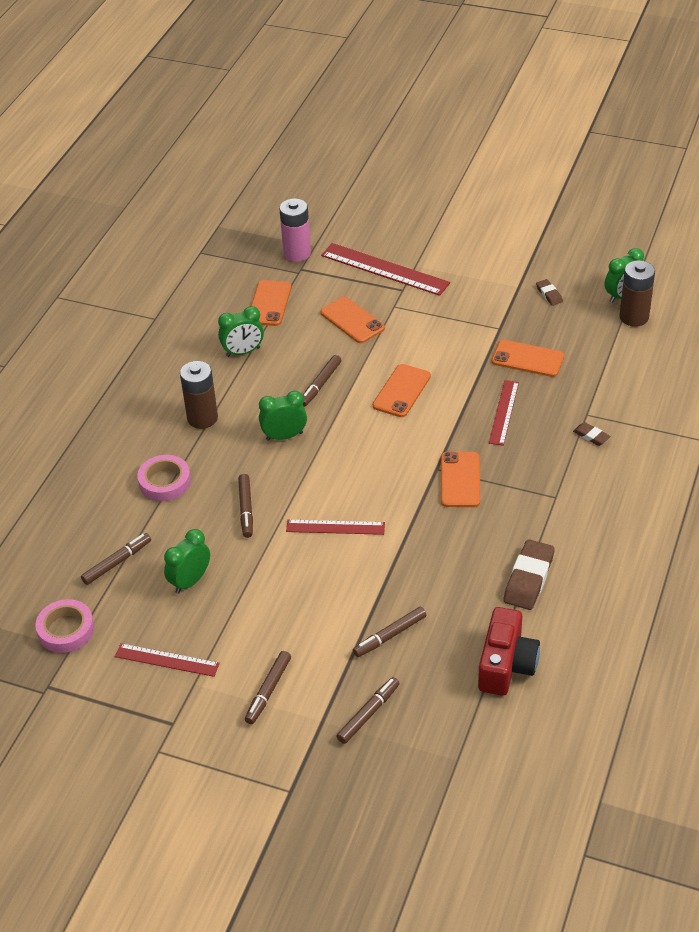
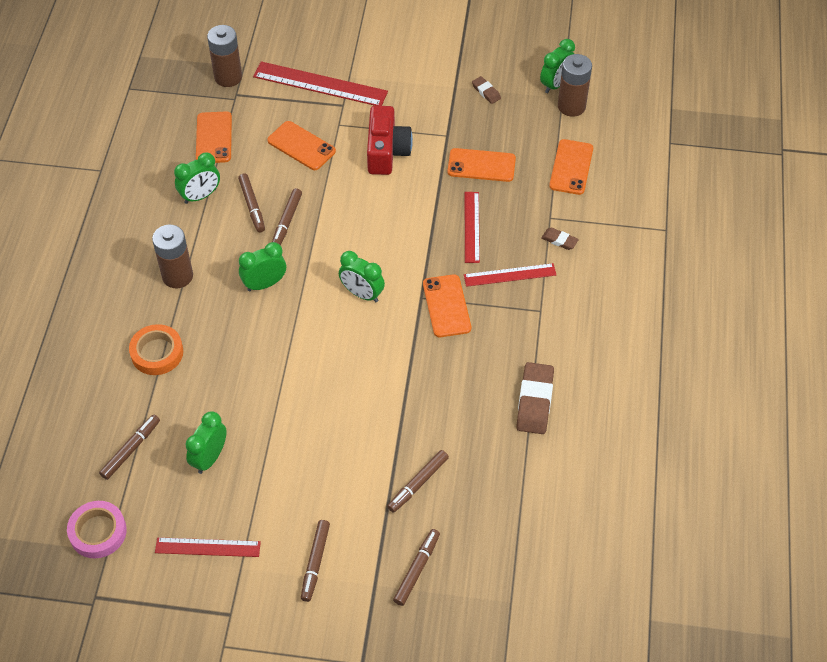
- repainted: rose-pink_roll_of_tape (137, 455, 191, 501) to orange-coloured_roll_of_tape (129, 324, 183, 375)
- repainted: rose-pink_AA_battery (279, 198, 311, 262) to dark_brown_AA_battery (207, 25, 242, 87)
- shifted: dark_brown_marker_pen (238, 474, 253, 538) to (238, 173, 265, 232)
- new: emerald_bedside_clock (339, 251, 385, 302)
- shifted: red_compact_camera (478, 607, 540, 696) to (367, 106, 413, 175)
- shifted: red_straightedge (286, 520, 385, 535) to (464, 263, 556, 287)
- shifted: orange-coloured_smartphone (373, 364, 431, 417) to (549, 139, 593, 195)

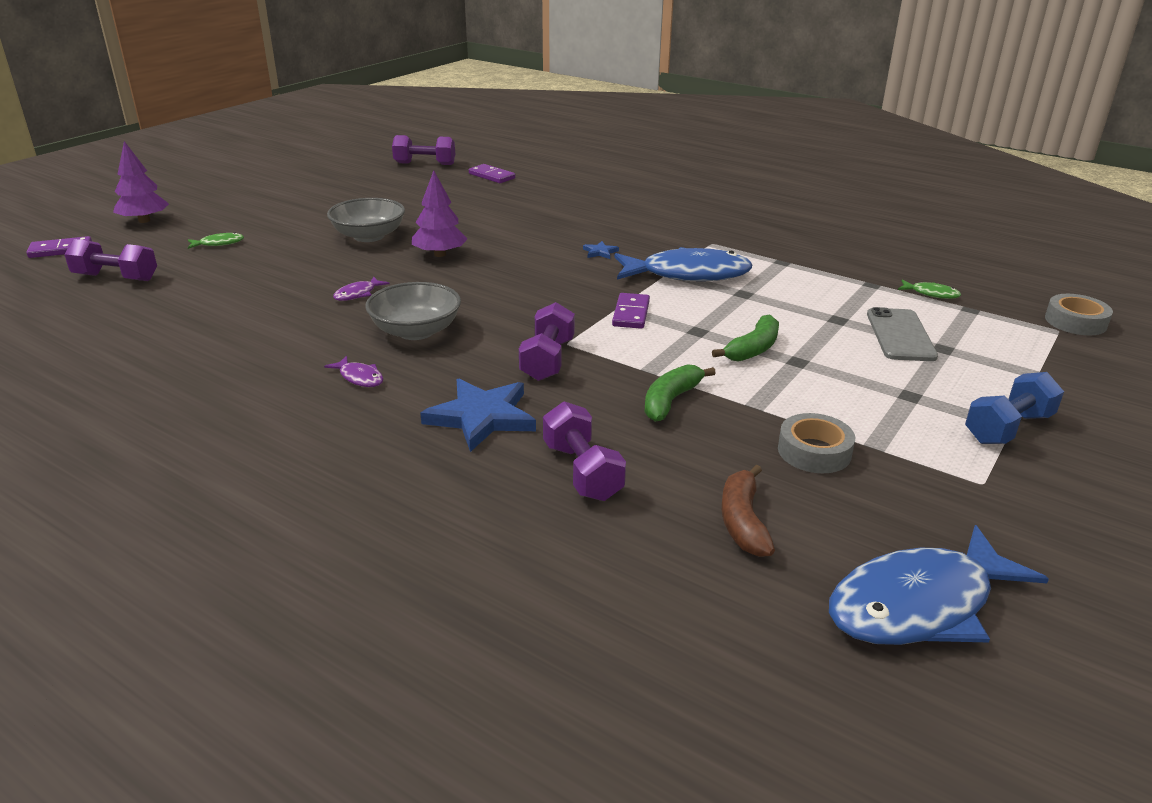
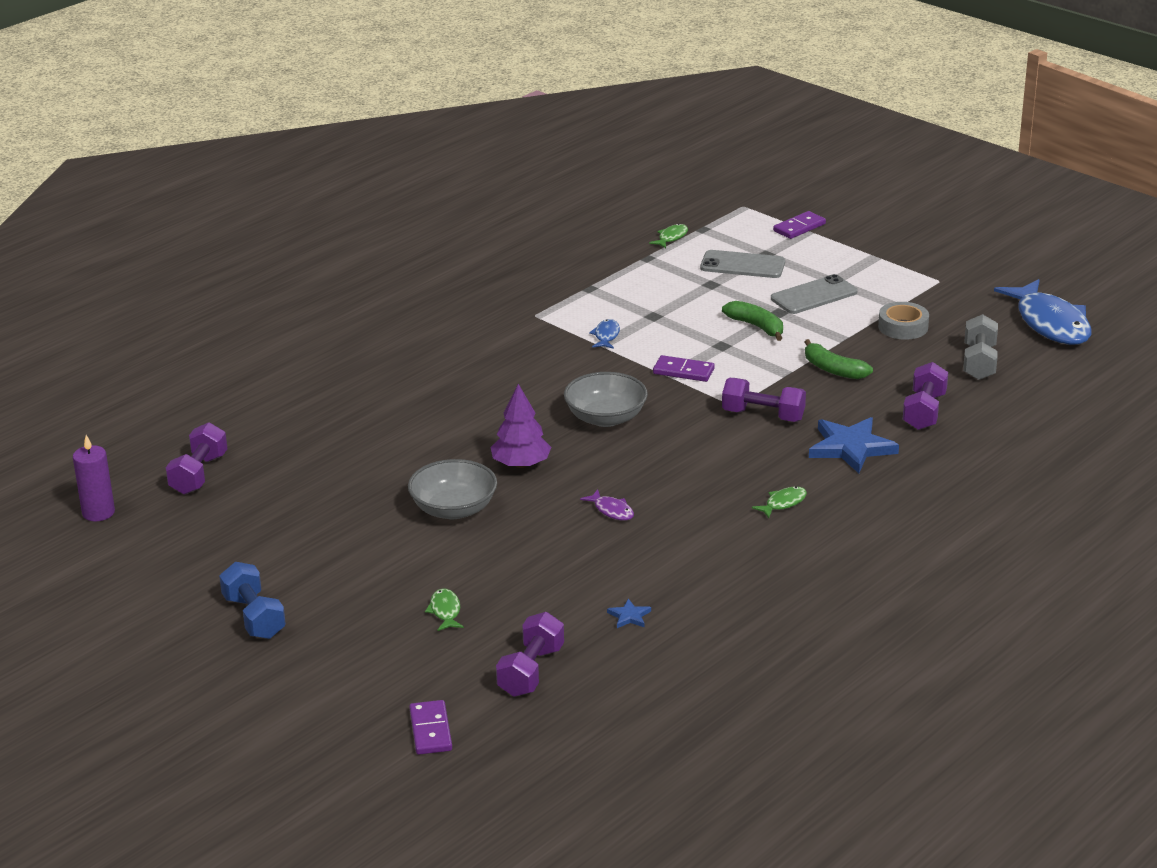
- new: purple_pillar_candle (73, 435, 115, 521)
- shifted: royal_blue_hand_weight (965, 372, 1064, 444) to (219, 562, 286, 639)
- shifted: ash-grey_bowl (365, 282, 461, 340) to (564, 372, 648, 427)
- scaled: royal_blue_fish_figure (614, 247, 753, 281) = (589, 319, 620, 349) x0.42
- shifted: royal_blue_star_shape (583, 241, 619, 259) to (607, 599, 651, 628)
- repainted: purple_fish_figure (324, 356, 383, 387) to emerald_fish_figure (752, 487, 807, 518)
- new: ash-grey_smartphone (771, 274, 858, 314)
- shifted: purple_domino (469, 164, 515, 183) to (773, 211, 826, 239)
- rotated: purple_hand_weight (543, 401, 626, 501) = (903, 362, 948, 430) 60 degrees counterclockwise
- swapped: dark_brown_toy_banana (721, 465, 775, 557) to ash-grey_hand_weight (963, 314, 998, 380)
- gone: purple_fir_tree (113, 141, 169, 223)
- gone: ash-grey_roll_of_tape (1045, 294, 1113, 335)

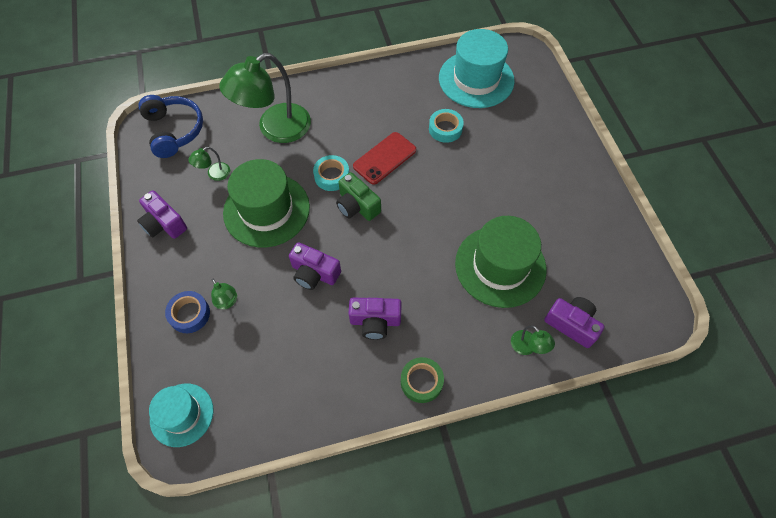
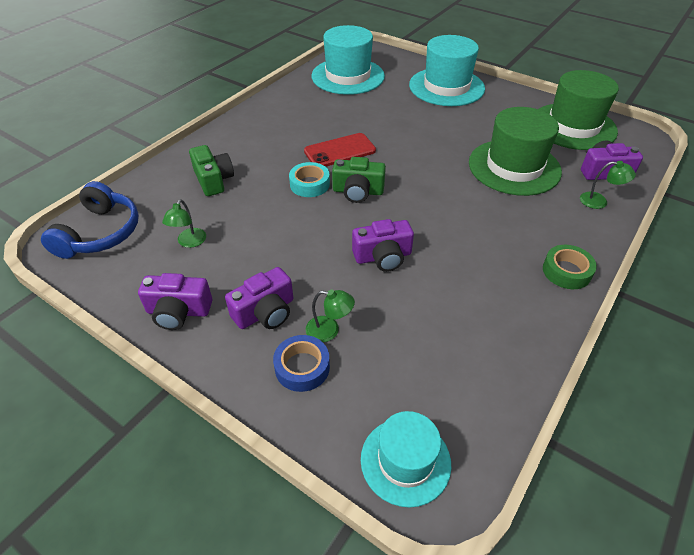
- rotated: royal_blue_headset (138, 95, 203, 158) = (41, 181, 139, 259) 75 degrees clockwise
- swapped: emerald_lamp (219, 53, 311, 143) to emerald_compact_camera (189, 145, 234, 196)
- shifted: purple_compact_camera (348, 298, 402, 340) to (225, 267, 293, 329)
- rotated: red_smartphone (353, 132, 416, 185) = (304, 133, 376, 167) 60 degrees clockwise
- new: aqua_hat (409, 35, 485, 106)
- shifted: emerald_hat (223, 159, 310, 248) to (538, 70, 619, 150)
- gone: aqua_roll_of_tape (429, 109, 464, 143)

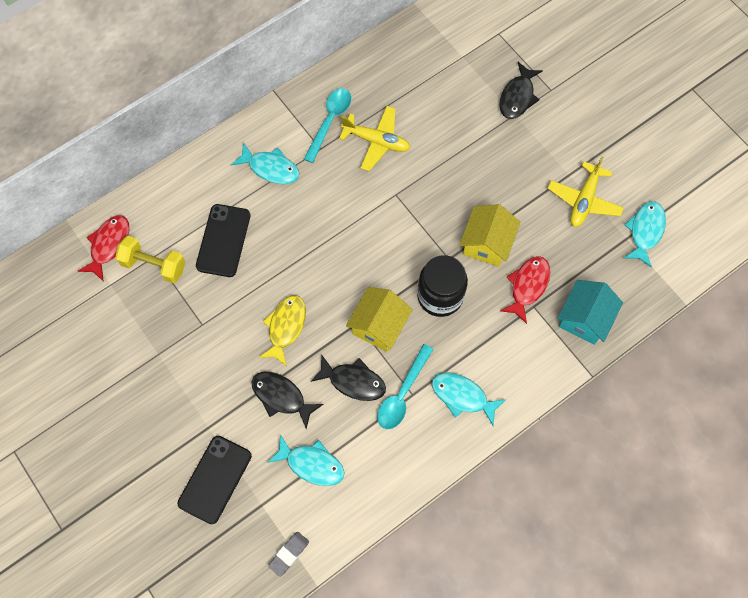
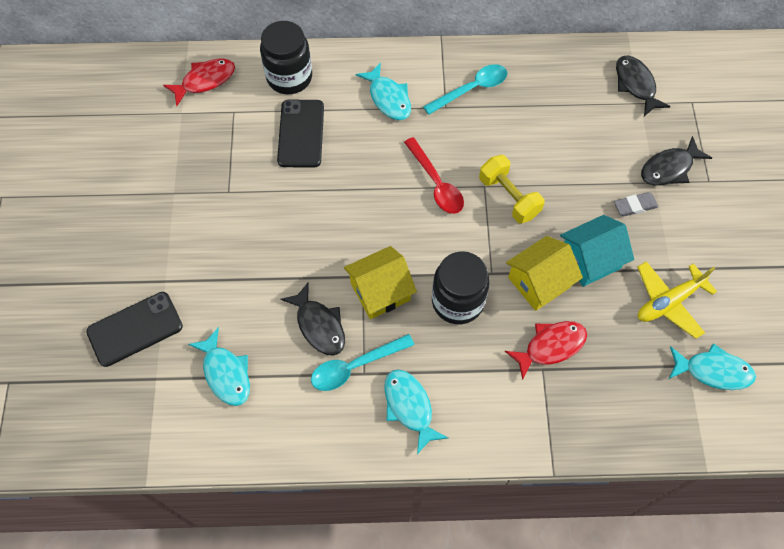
- new: black_jam_jar (260, 21, 312, 94)
- rotated: black_smartphone (196, 204, 251, 277) = (277, 100, 324, 168) 45 degrees counterclockwise
- new: red_spoon (404, 137, 464, 214)
- shifted: bright_yellow_hand_weight (115, 236, 186, 283) to (479, 155, 544, 223)
- shifted: aqua_house (558, 280, 623, 345) to (560, 215, 634, 287)
- shifted: ash-grey_eraser (268, 532, 309, 577) to (614, 192, 658, 216)
- shifted: black_fish_figure (252, 372, 323, 429) to (616, 56, 671, 116)
- rotated: aqua_fish_figure (624, 201, 666, 268) = (669, 343, 756, 390) 45 degrees clockwise
- gone: bright_yellow_fish_figure (259, 295, 306, 366)
- gone: bright_yellow_toy_plane (339, 106, 410, 171)

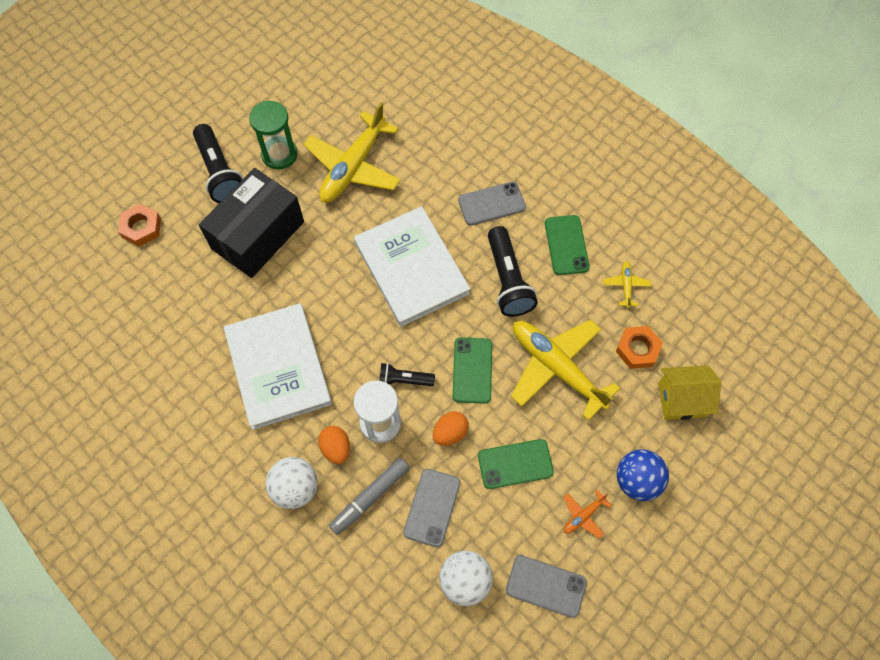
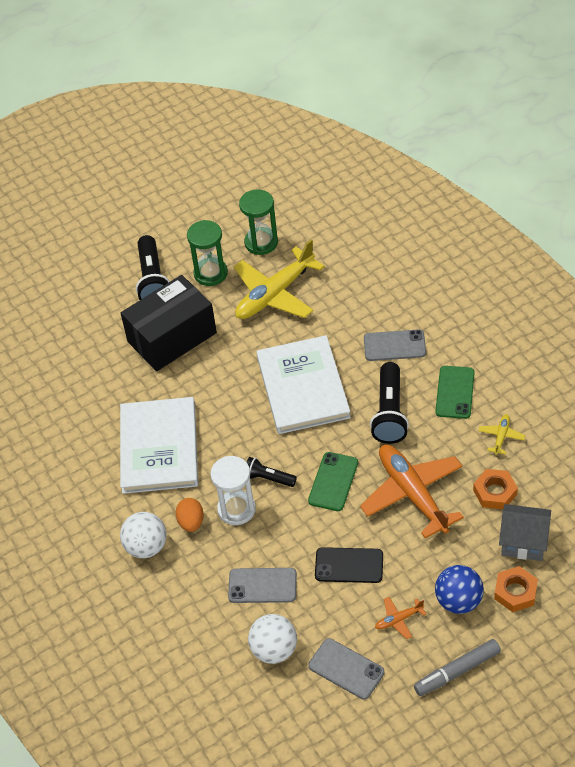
- rotated: ash-grey_smartphone (404, 469, 460, 547) = (228, 568, 297, 603) 60 degrees clockwise
- new: emerald_sandglass (239, 189, 278, 255)
- repainted: emerald_smartphone (478, 439, 554, 489) to black_smartphone (315, 547, 383, 583)
- repainted: bright_yellow_toy_plane (511, 320, 620, 421) to orange-coloured_toy_plane (360, 444, 464, 538)
- shifted: ash-grey_marker_pen (329, 458, 410, 535) to (414, 639, 501, 696)
- shifted: orange-coloured_hex_nut (118, 204, 161, 247) to (494, 566, 538, 612)
- repainted: bright_yellow_house (658, 365, 721, 420) to ash-grey_house (499, 504, 551, 561)
- gone: orange-coloured_egg (433, 411, 469, 446)

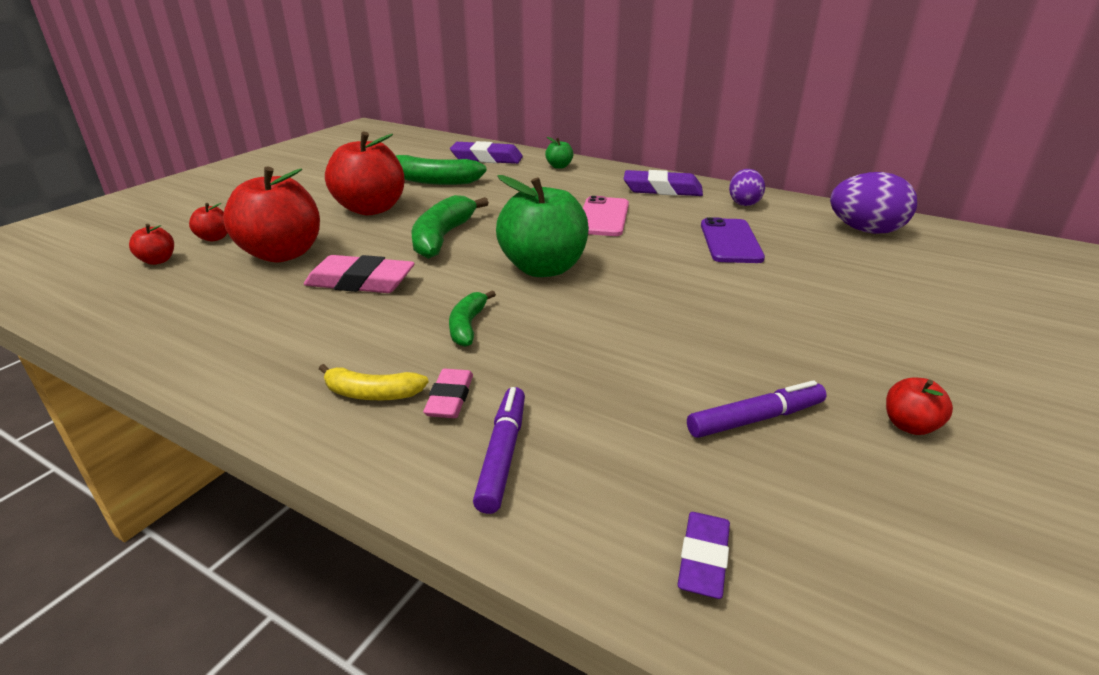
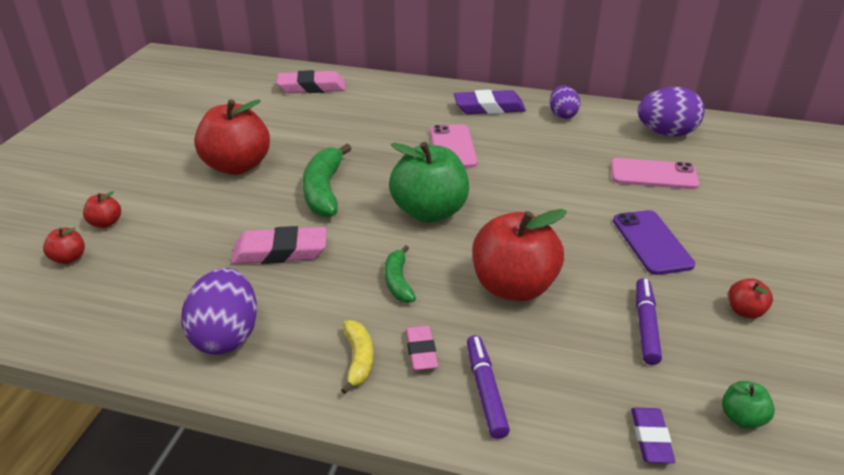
- new: purple_egg (181, 268, 257, 355)
- repainted: purple_eraser (450, 141, 523, 164) to rose-pink_eraser (276, 70, 346, 93)
- rotated: bright_yellow_toy_banana (319, 364, 428, 400) = (341, 320, 373, 394) 90 degrees counterclockwise
- shifted: red_toy_apple (223, 166, 320, 262) to (472, 209, 567, 301)
- new: rose-pink_smartphone (611, 158, 699, 189)
- shifted: purple_smartphone (701, 217, 765, 263) to (613, 210, 695, 275)
- rotated: purple_marker_pen (687, 380, 827, 438) = (636, 278, 662, 365) 45 degrees counterclockwise
- shifted: emerald_toy_apple (545, 137, 574, 169) to (722, 381, 775, 429)
- gone: emerald_toy_banana (396, 155, 487, 185)

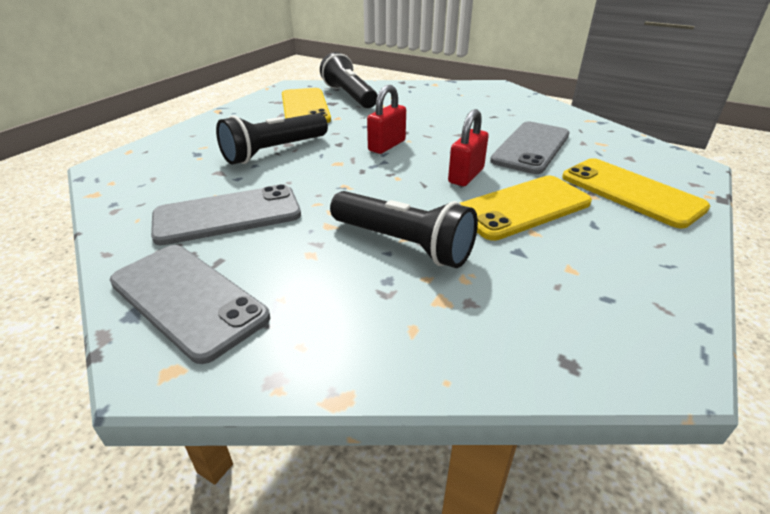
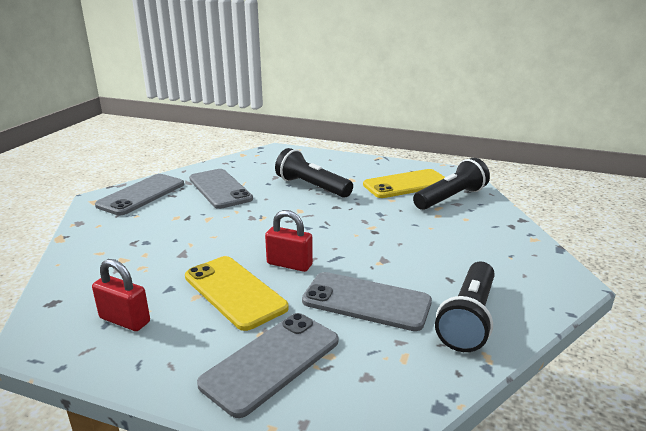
- shifted: red_lock (367, 85, 406, 154) to (92, 259, 150, 331)
- repainted: bright_yellow_smartphone (562, 158, 710, 228) to ash-grey_smartphone (197, 313, 339, 418)
- shifted: black_flashlight (330, 191, 478, 268) to (435, 261, 495, 352)

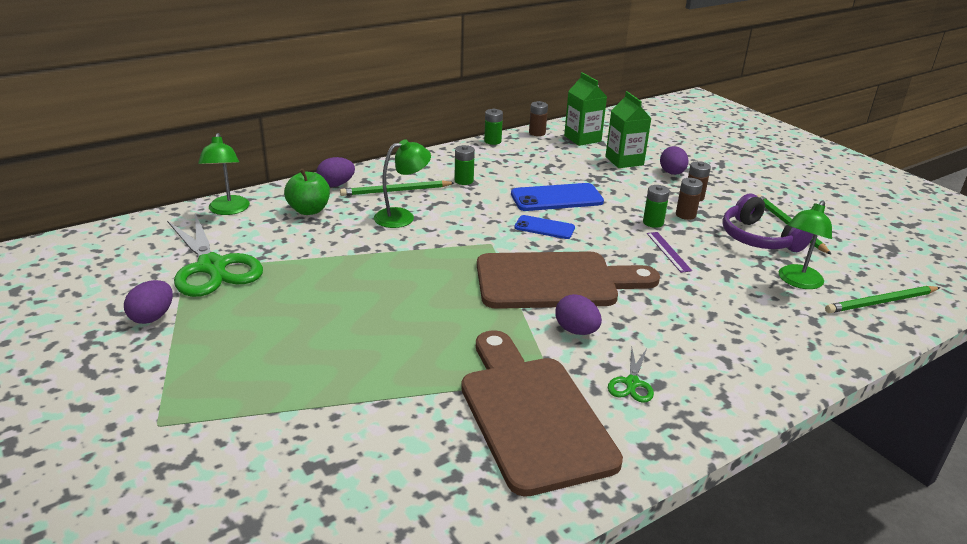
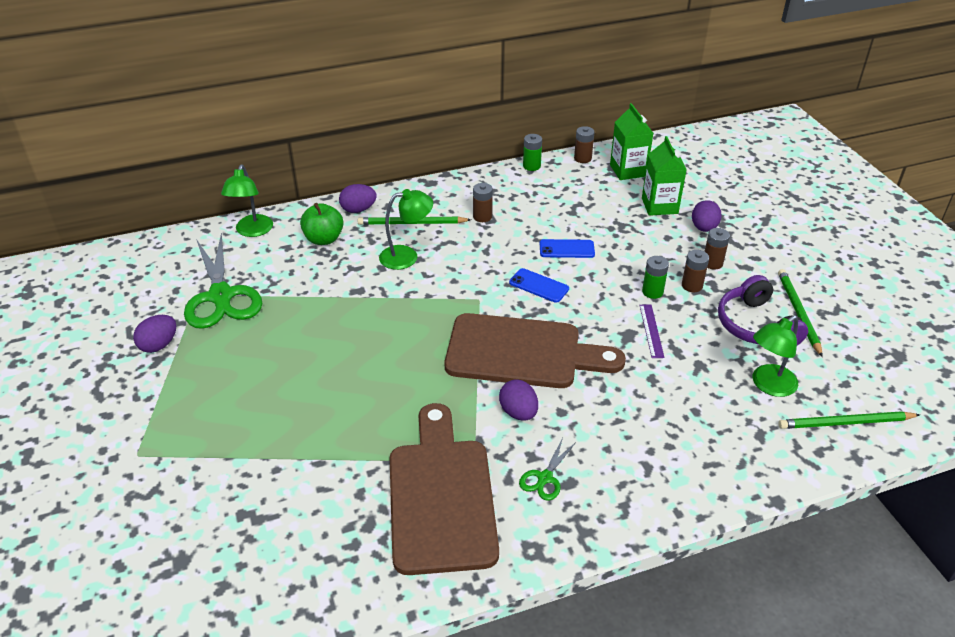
- repainted: emerald_AA_battery (454, 145, 475, 185) to dark_brown_AA_battery (473, 183, 493, 222)
- scaled: royal_blue_smartphone (511, 183, 604, 211) = (540, 239, 595, 258) x0.61

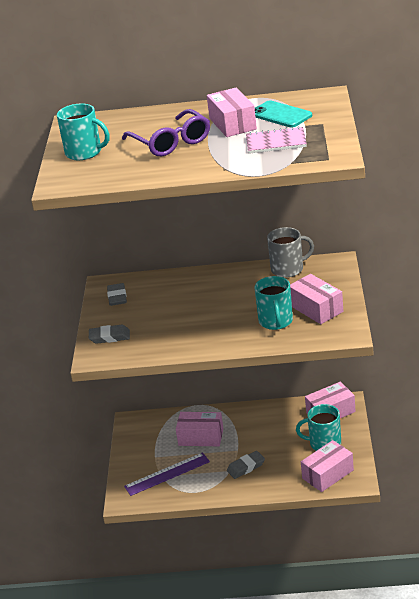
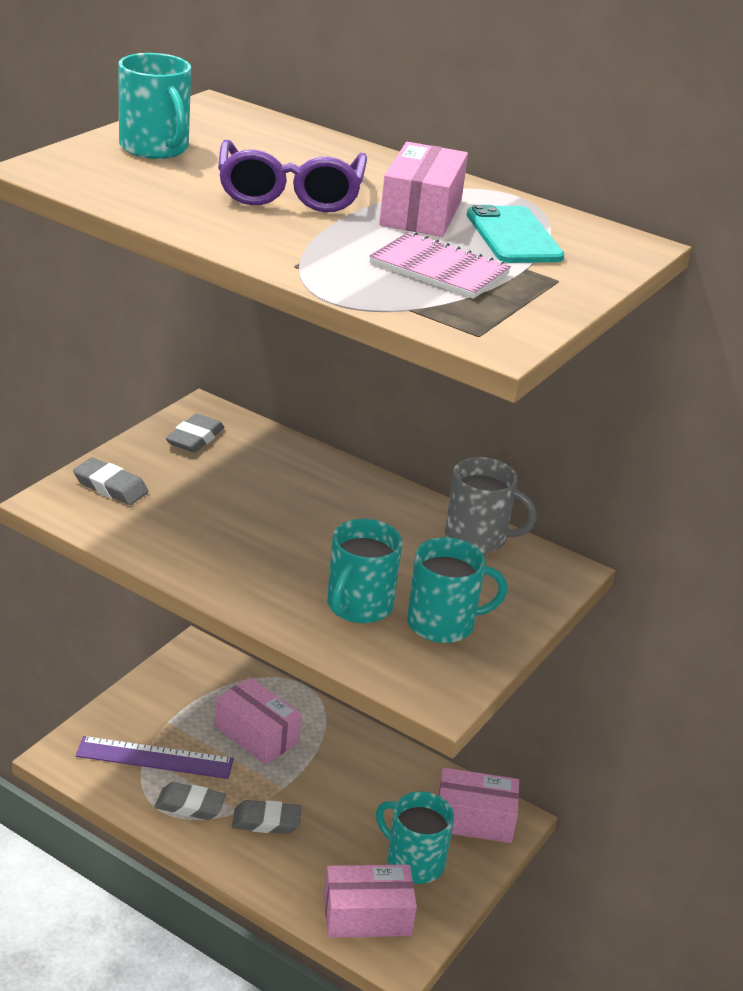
- new: ash-grey_eraser (154, 782, 226, 820)
- swapped: rose-pink_parcel (290, 274, 343, 324) to aqua_mug (407, 537, 507, 643)

